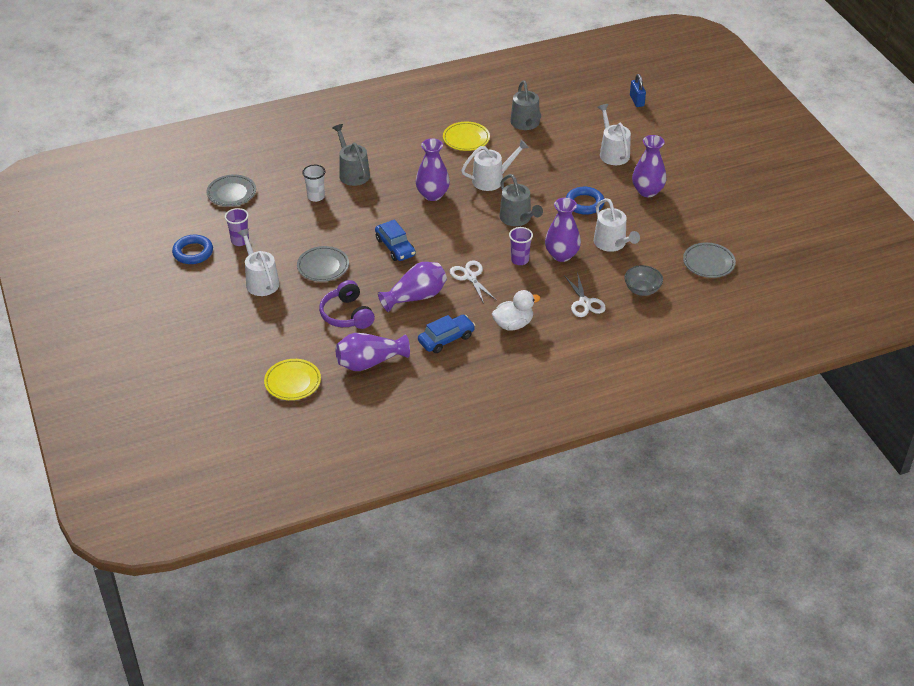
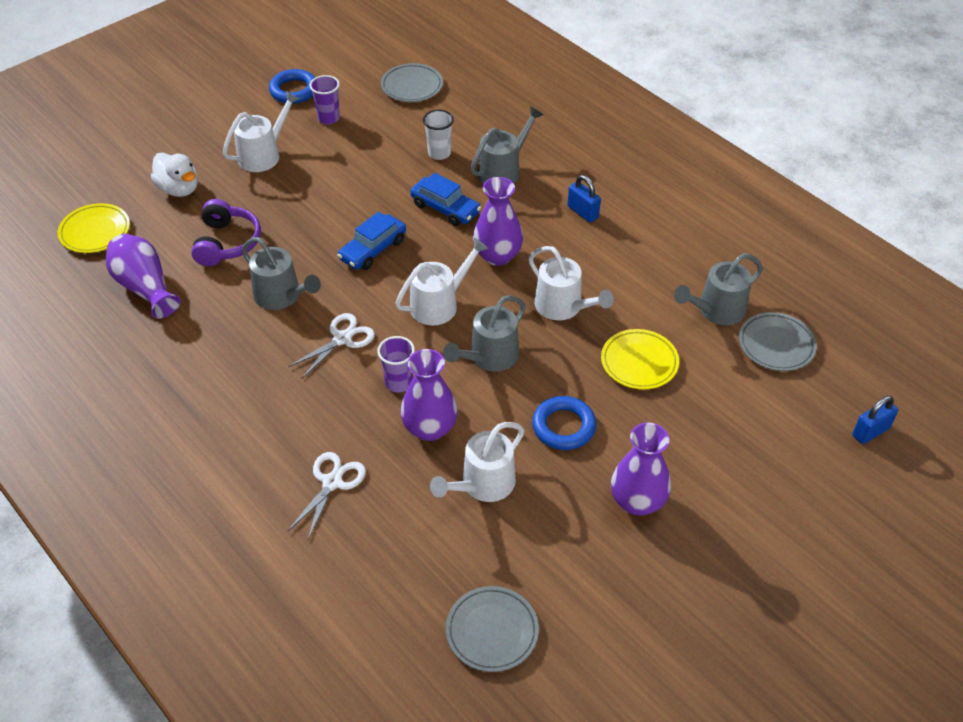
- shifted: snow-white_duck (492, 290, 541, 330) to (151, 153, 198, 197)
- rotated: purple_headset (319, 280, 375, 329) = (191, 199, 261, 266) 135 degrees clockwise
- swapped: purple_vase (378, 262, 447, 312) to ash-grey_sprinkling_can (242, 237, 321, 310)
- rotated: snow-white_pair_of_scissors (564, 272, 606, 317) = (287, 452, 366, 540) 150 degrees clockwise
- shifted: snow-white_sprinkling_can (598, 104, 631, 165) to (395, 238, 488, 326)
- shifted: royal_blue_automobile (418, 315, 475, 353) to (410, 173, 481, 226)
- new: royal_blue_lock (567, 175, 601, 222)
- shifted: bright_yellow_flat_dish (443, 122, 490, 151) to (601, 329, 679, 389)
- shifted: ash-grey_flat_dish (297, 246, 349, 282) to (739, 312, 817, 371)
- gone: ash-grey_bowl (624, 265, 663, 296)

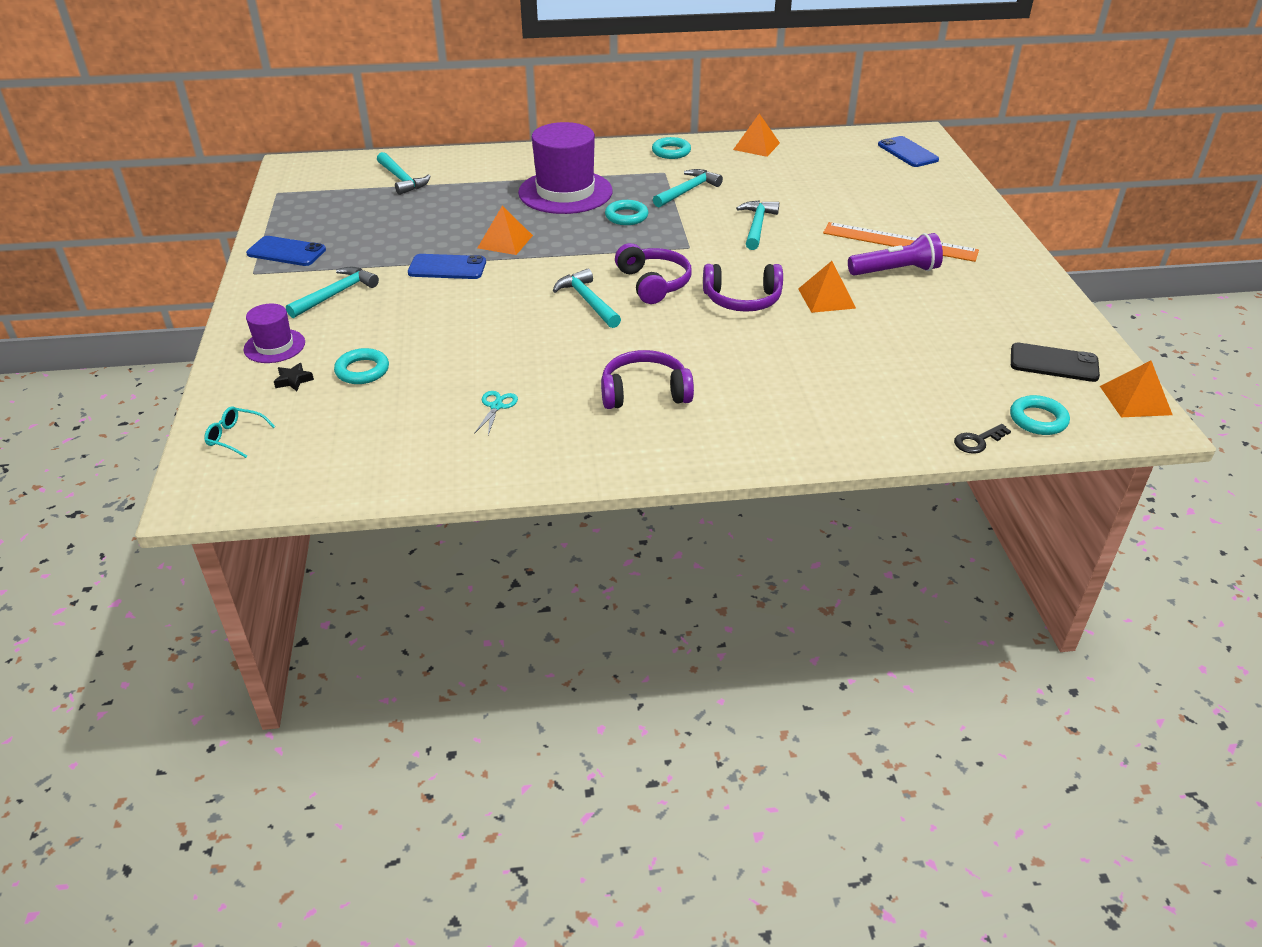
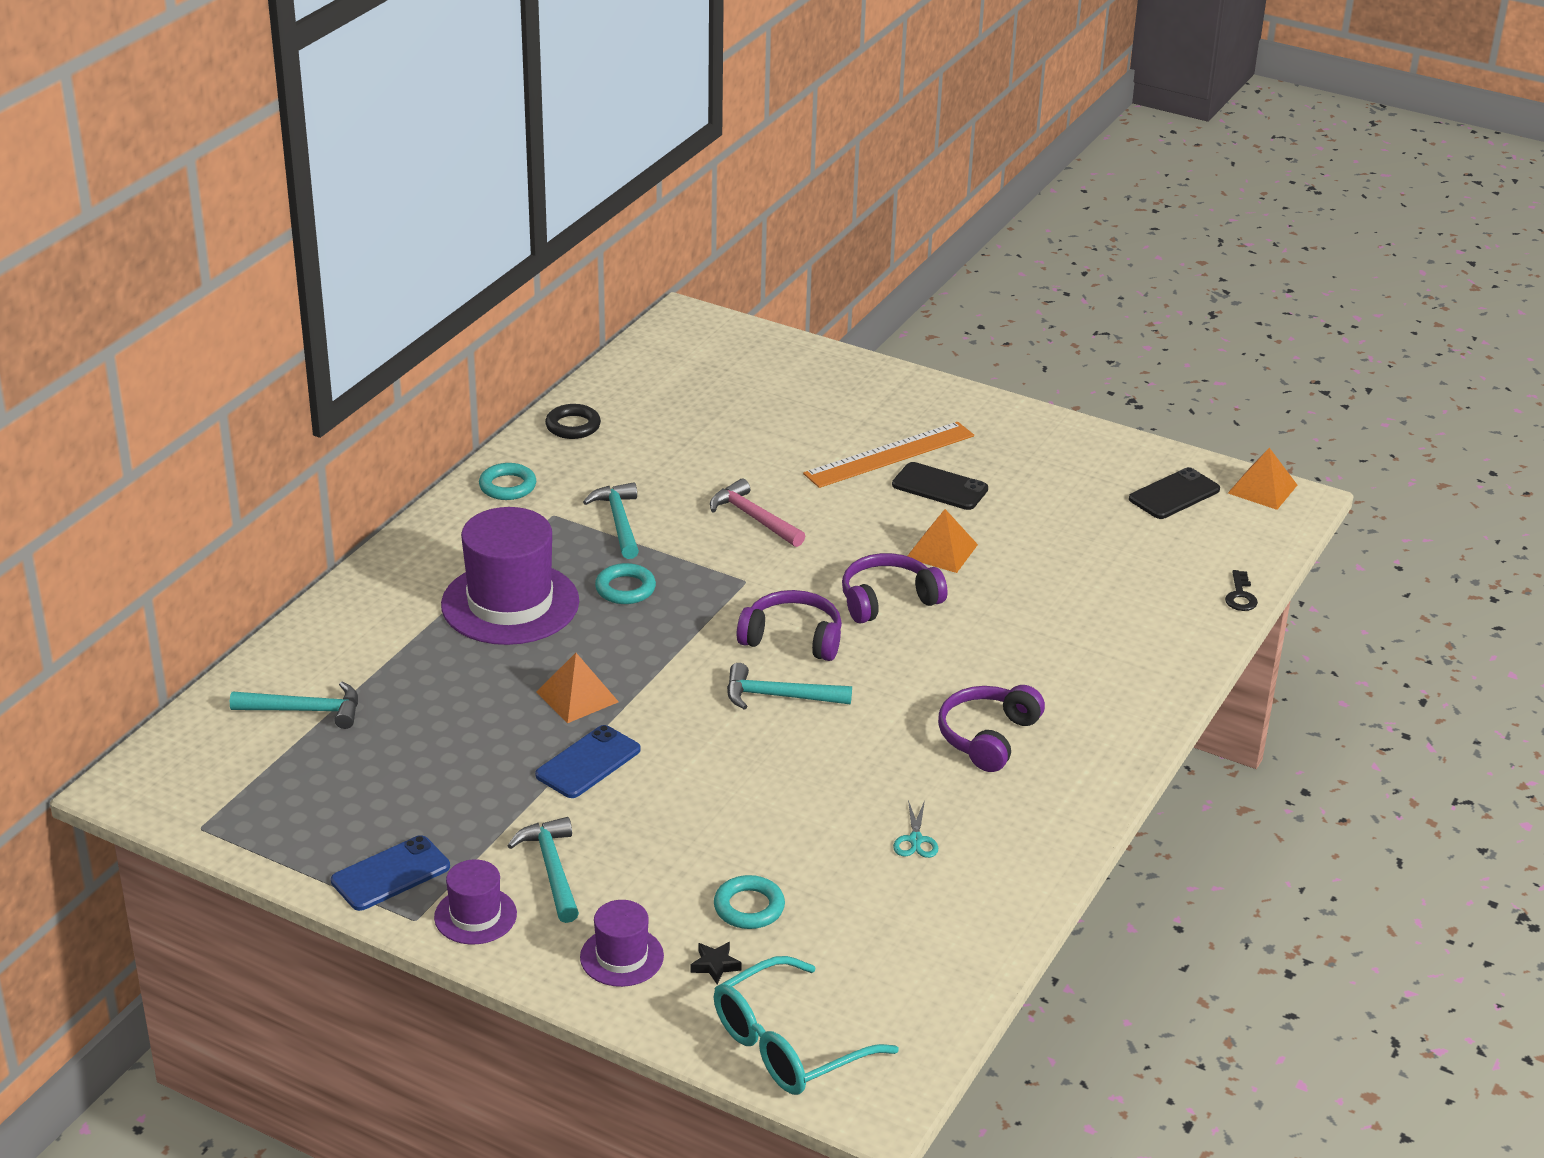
- new: purple_hat (434, 859, 517, 945)
- swapped: orange-coloured_pyramid_shape (733, 113, 780, 157) to black_torus (545, 404, 601, 439)
- repainted: aqua_hammer (736, 200, 779, 250) to rose-pink_hammer (710, 478, 805, 547)
- scaled: aqua_glasses (204, 406, 275, 458) = (714, 956, 899, 1095) x2.16
- rotated: purple_headset (703, 264, 783, 312) = (842, 553, 947, 624) 150 degrees counterclockwise
- swapped: purple_flashlight (848, 233, 943, 276) to black_smartphone (892, 462, 988, 510)
- rotated: aqua_pair_of_scissors (474, 391, 518, 435) = (893, 800, 938, 858) 135 degrees counterclockwise
- gone: royal_blue_smartphone (878, 136, 939, 167)
- gone: aqua_torus (1010, 395, 1070, 435)

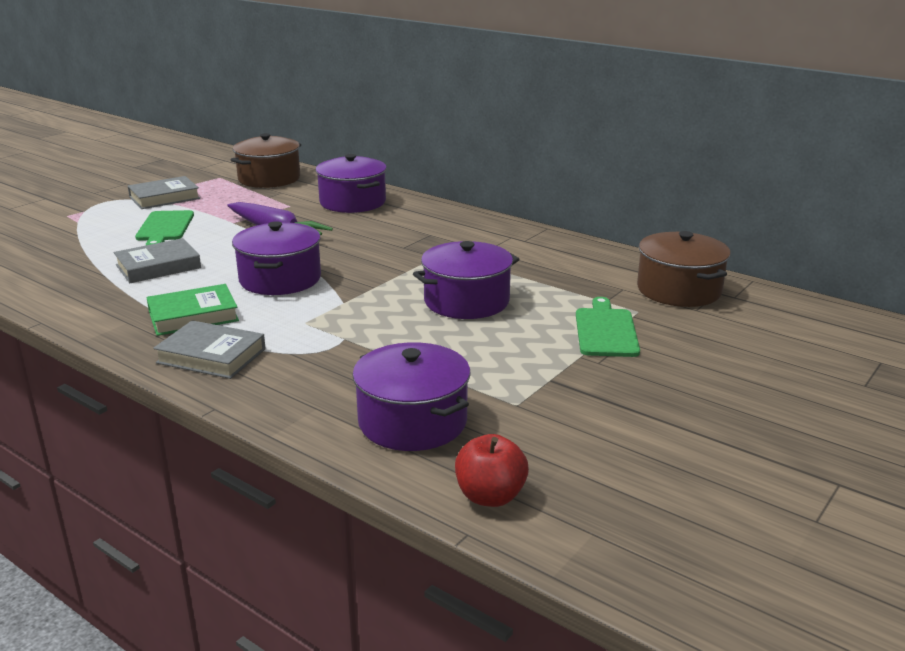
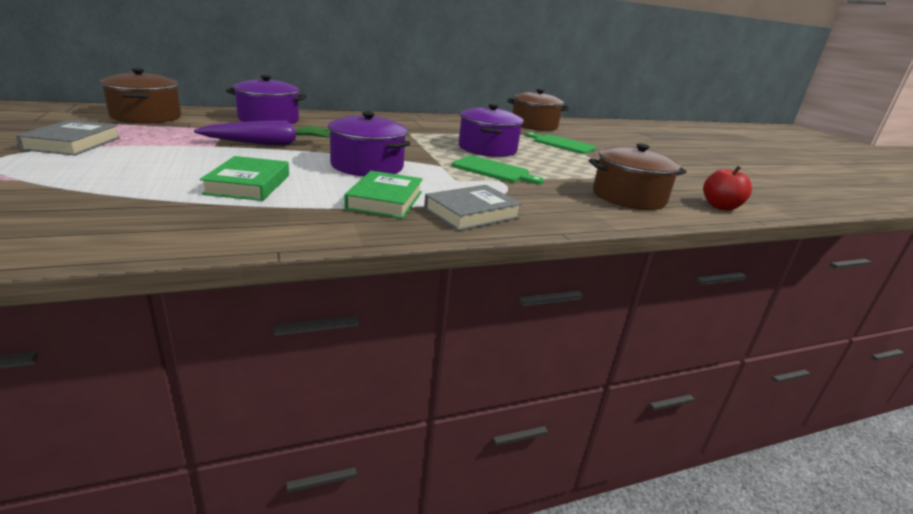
- repainted: ash-grey_hardback (114, 238, 201, 283) to emerald_hardback (200, 156, 289, 201)
- shifted: emerald_chopping_board (135, 210, 194, 245) to (452, 155, 544, 184)
- repainted: purple_pot (352, 342, 470, 451) to dark_brown_pot (589, 144, 686, 210)

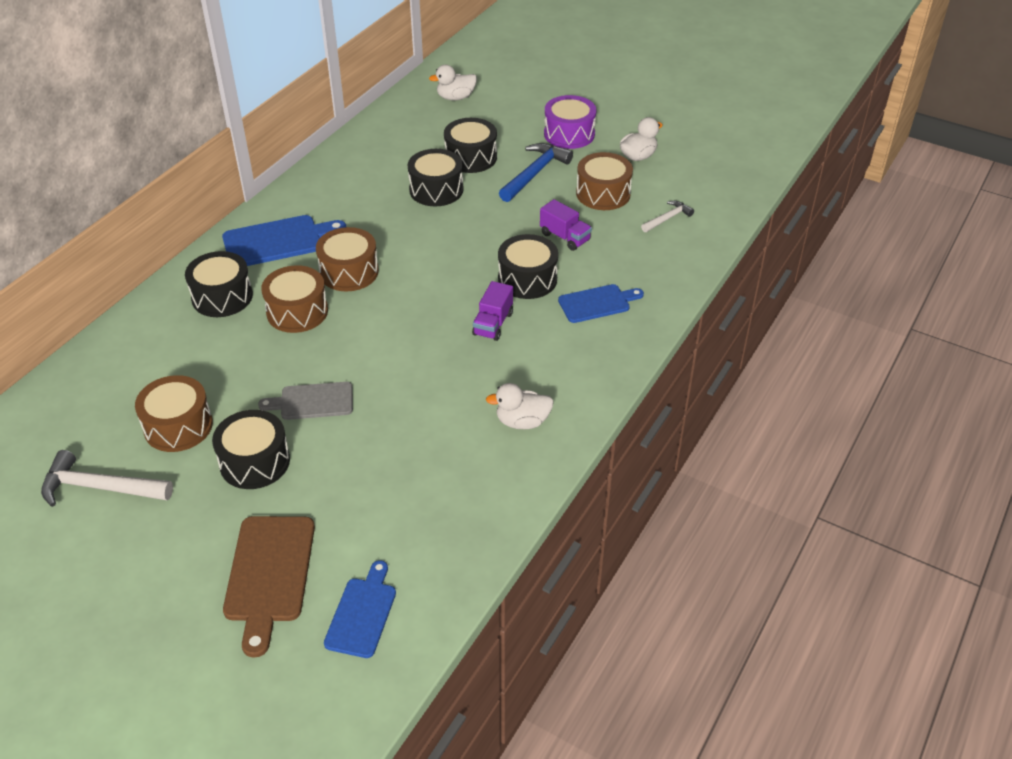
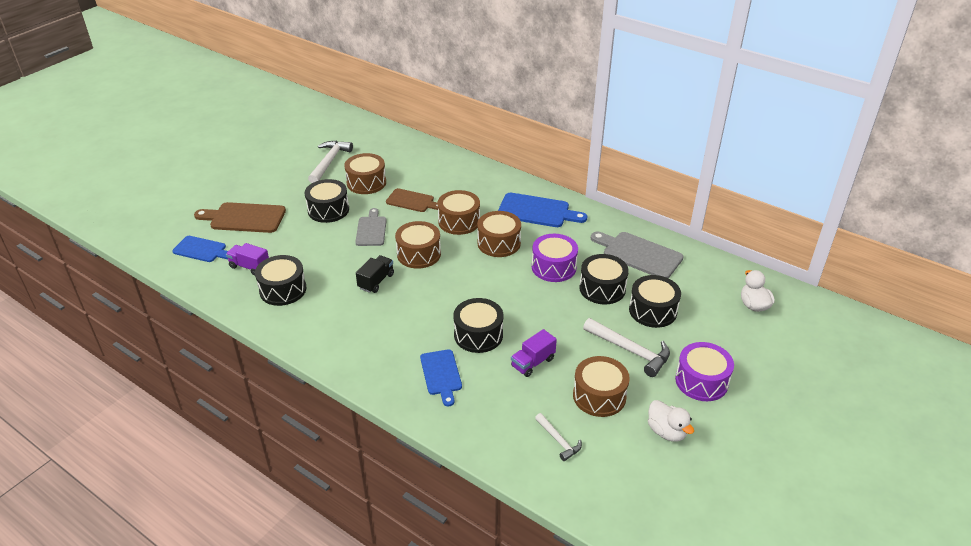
- shifted: purple_lorry (472, 281, 513, 341) to (226, 243, 269, 276)
- shifted: black_snare_drum (185, 251, 253, 317) to (255, 255, 306, 306)
- new: black_lorry (356, 255, 394, 293)
- new: dark_brown_chopping_board (386, 188, 438, 212)
- new: dark_brown_snare_drum (395, 221, 441, 269)
- rotated: royal_blue_chopping_board (222, 215, 346, 266) = (498, 193, 587, 227) 60 degrees counterclockwise
- new: purple_snare_drum (532, 234, 578, 282)
- repainted: royal_blue_hammer (499, 143, 573, 202) to snow-white_hammer (583, 318, 670, 377)
- new: ash-grey_chopping_board (591, 232, 683, 278)
- gone: snow-white_duck (486, 383, 554, 429)

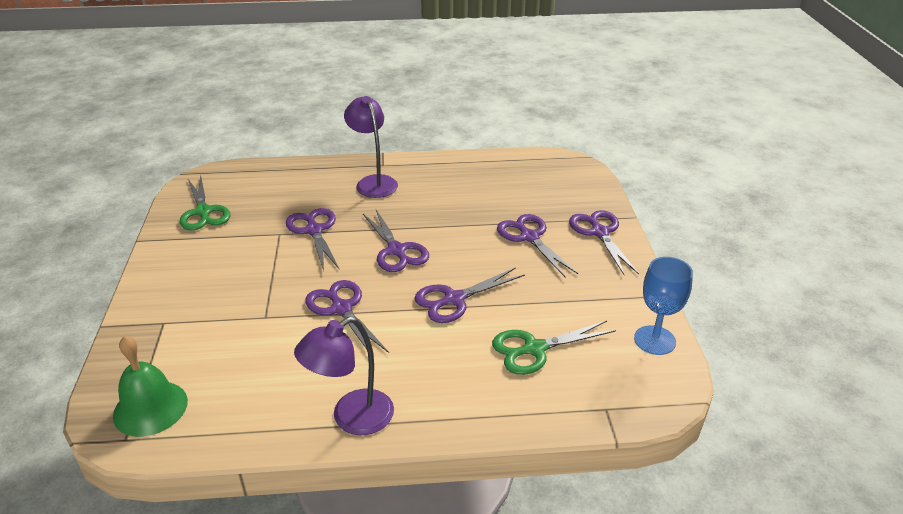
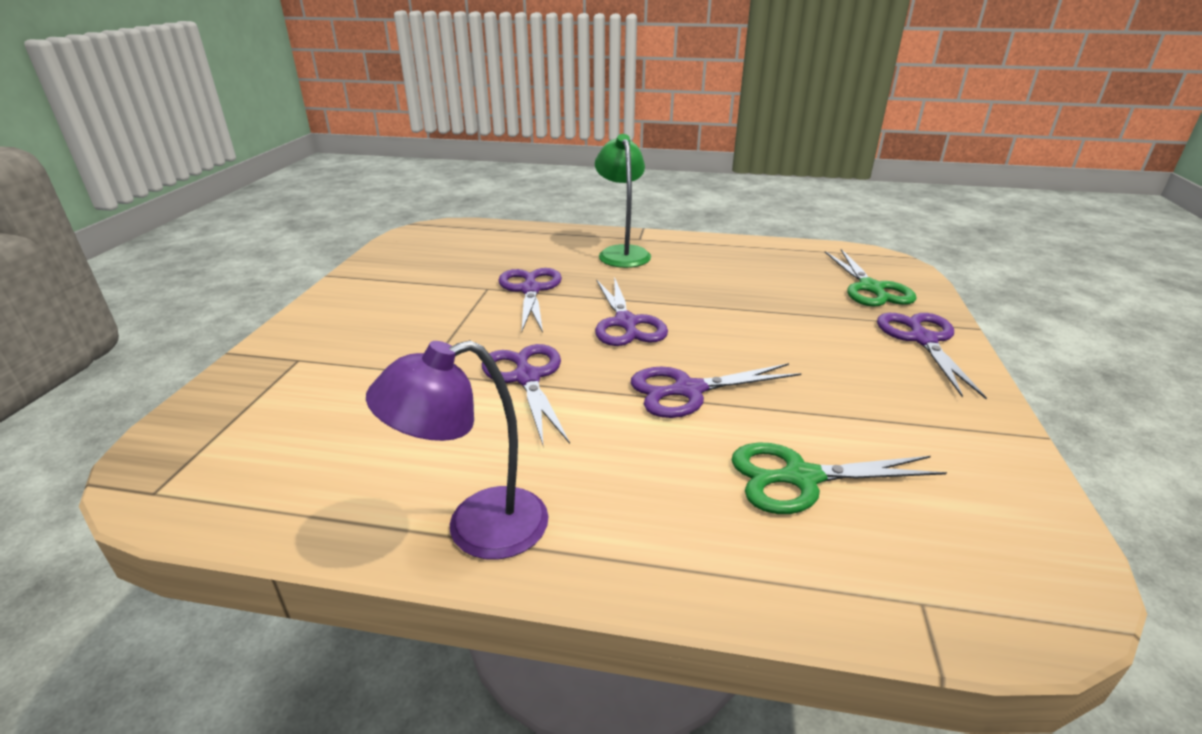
- repainted: purple_lamp (344, 96, 398, 198) to emerald_lamp (595, 134, 651, 268)
- shifted: emerald_pair_of_scissors (180, 175, 231, 231) to (825, 249, 917, 307)
- gone: emerald_bell (113, 336, 188, 437)
- gone: purple_pair_of_scissors (497, 214, 578, 278)
- gone: royal_blue_wine_glass (634, 257, 693, 355)

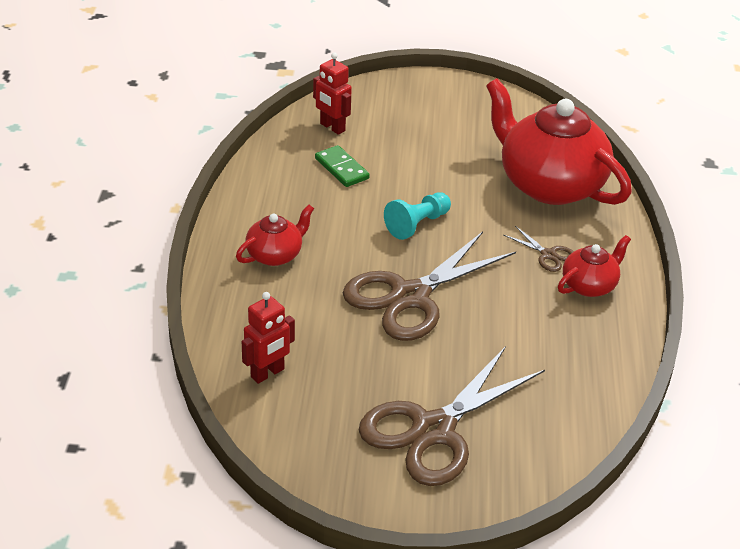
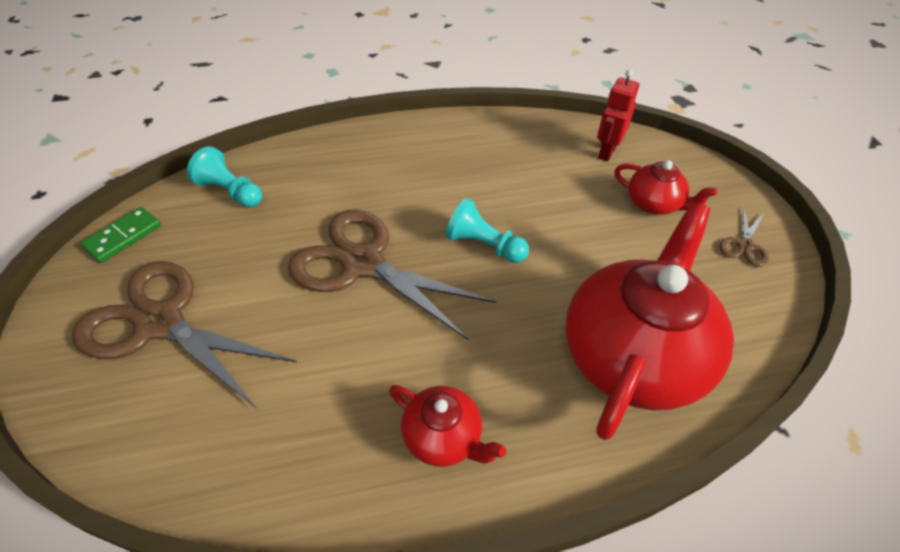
- shifted: emerald_domino (315, 145, 370, 187) to (80, 207, 161, 263)
- swapped: red_robot (242, 292, 295, 384) to aqua_chess_pawn (187, 146, 262, 207)
- shifted: red_teapot (236, 205, 314, 266) to (614, 160, 717, 215)
- shifted: dark_brown_pair_of_scissors (504, 226, 574, 272) to (719, 207, 768, 267)

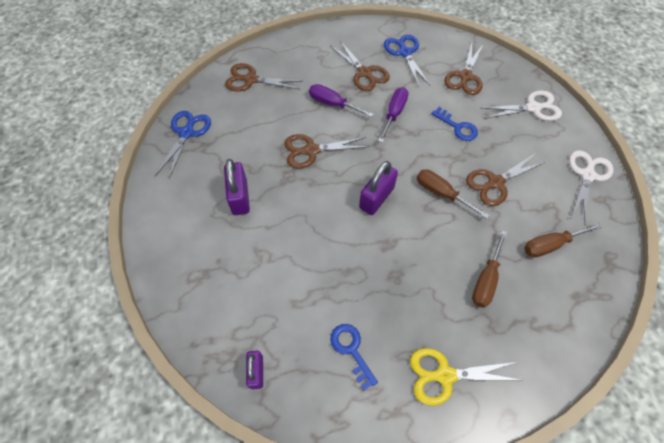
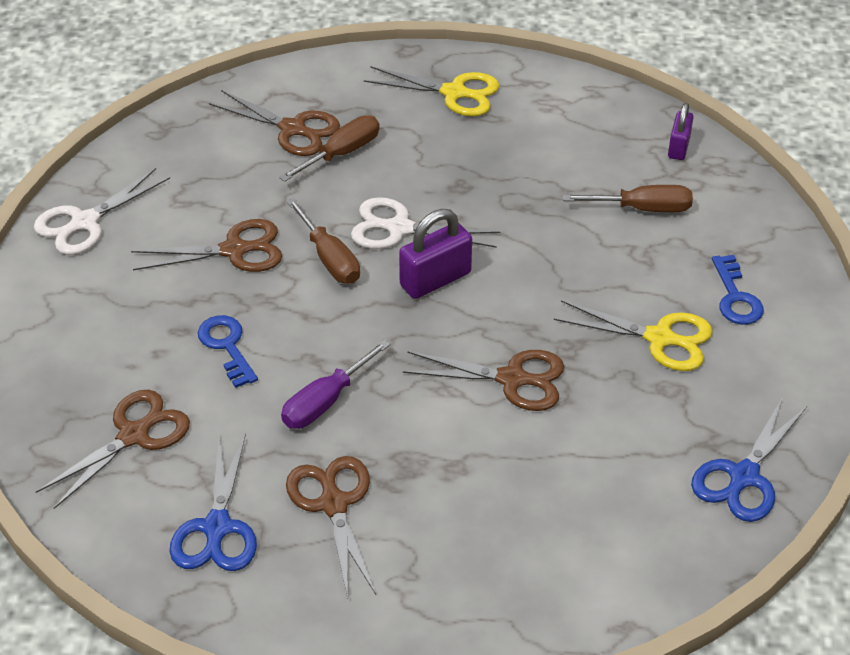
- shifted: dark_brown_pair_of_scissors (225, 63, 303, 92) to (209, 90, 340, 156)
- shifted: snow-white_pair_of_scissors (482, 90, 562, 121) to (351, 197, 500, 249)
- swapped: purple_lock (224, 159, 250, 215) to bright_yellow_pair_of_scissors (554, 300, 713, 371)
- shifted: dark_brown_screwdriver (524, 223, 602, 258) to (563, 185, 693, 212)
- shifted: royal_blue_latchkey (330, 324, 378, 391) to (712, 255, 764, 325)
- gone: purple_screwdriver (309, 84, 374, 117)

